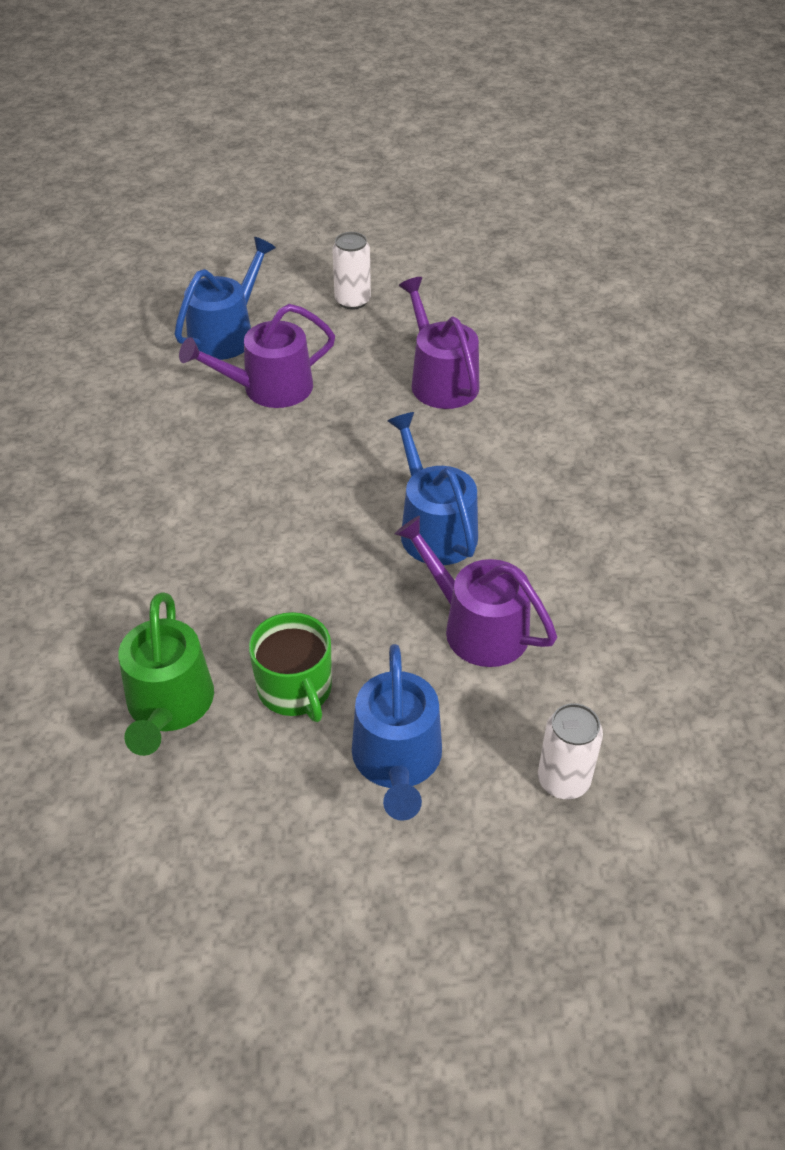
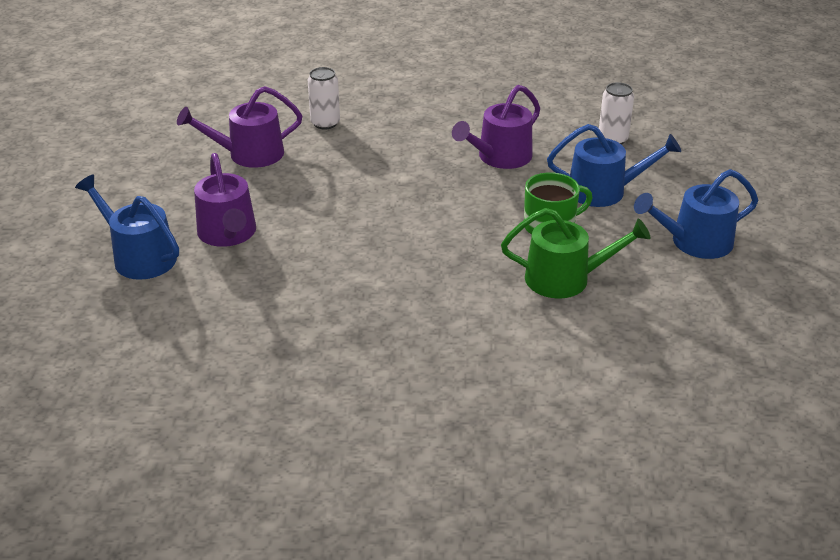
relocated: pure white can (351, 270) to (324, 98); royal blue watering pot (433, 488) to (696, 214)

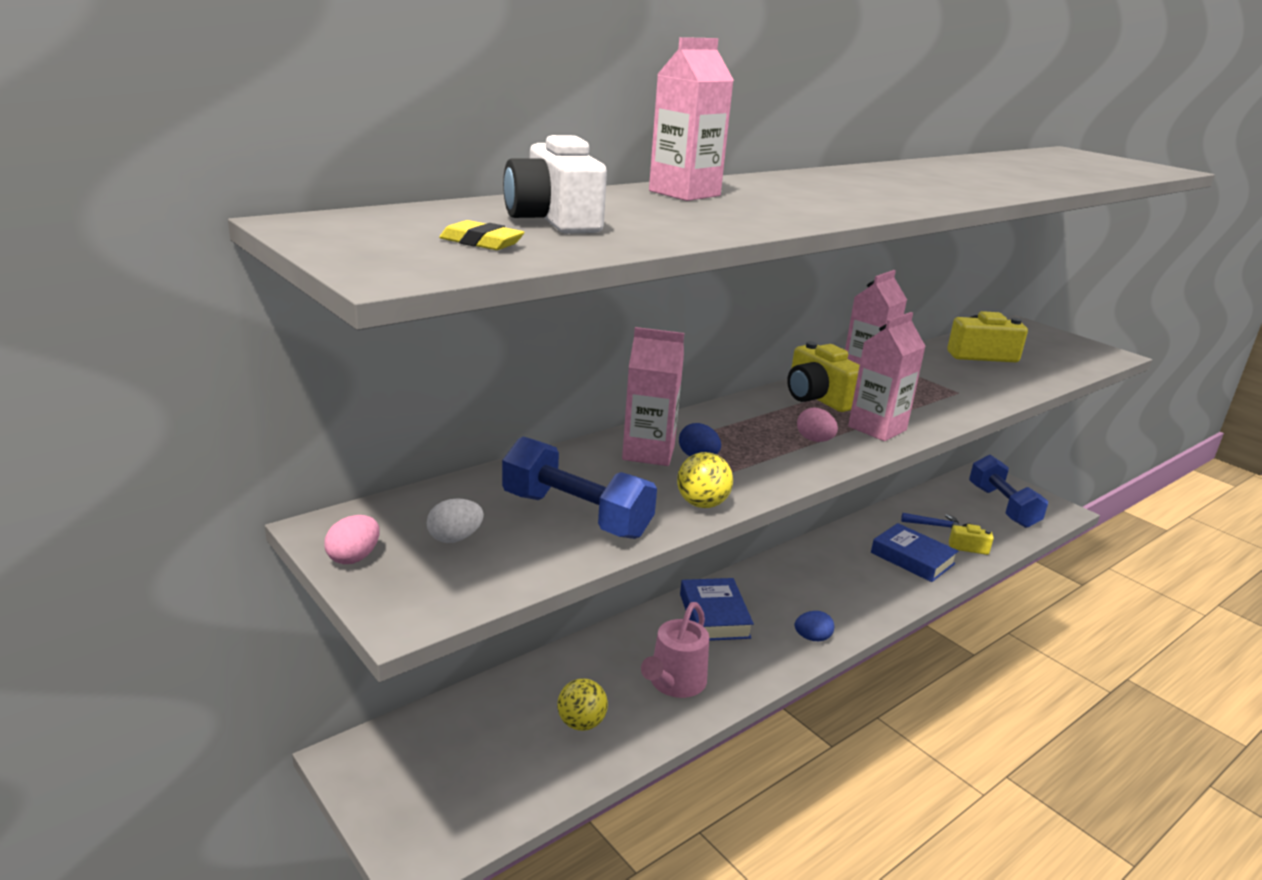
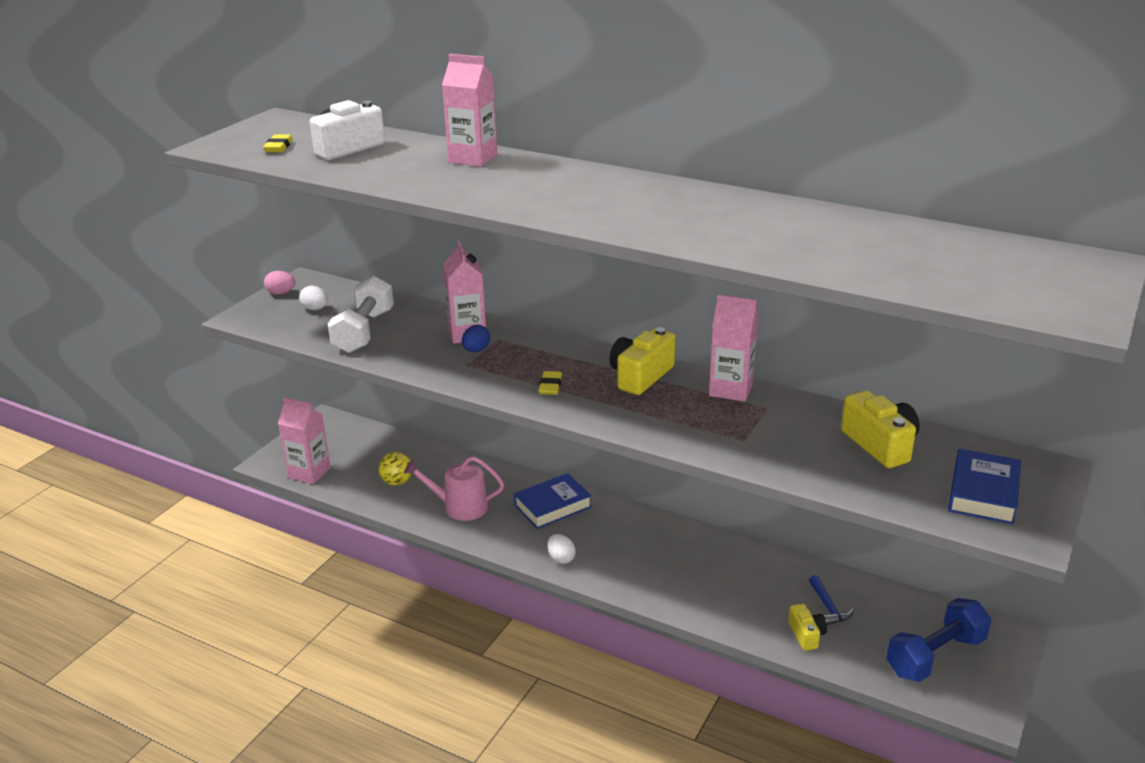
missing: bright yellow play ball (705, 480)
relocated: rose-pink milk carton (887, 376) to (304, 440); royal blue book (914, 552) to (984, 486)
exchanged: rose-pink toy egg (817, 425) to bright yellow pencil eraser (550, 383)
colour: royal blue free weight (579, 487) to pure white free weight (361, 314); royal blue toy egg (814, 626) to pure white toy egg (562, 549)

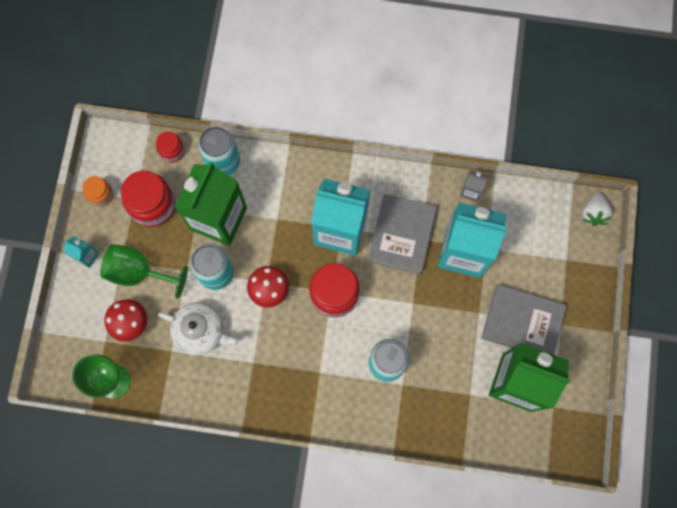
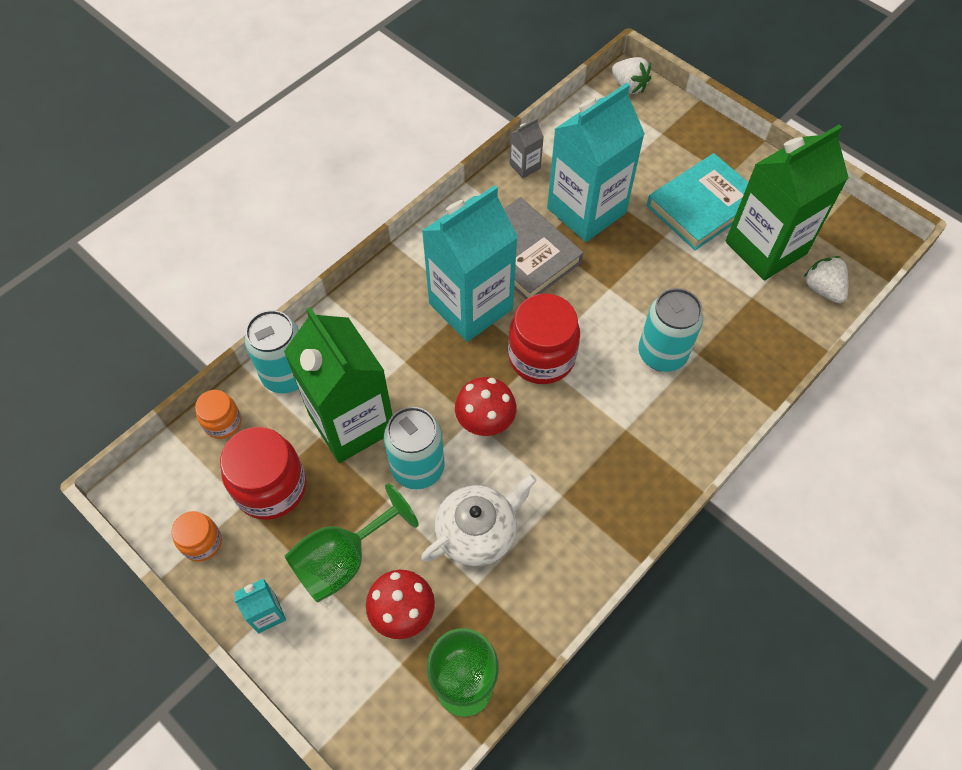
appeared: pure white berry (826, 279)
colour: red preserve jar (170, 147) to bright orange preserve jar (218, 414); ash-grey book (523, 319) to turquoise book (697, 201)

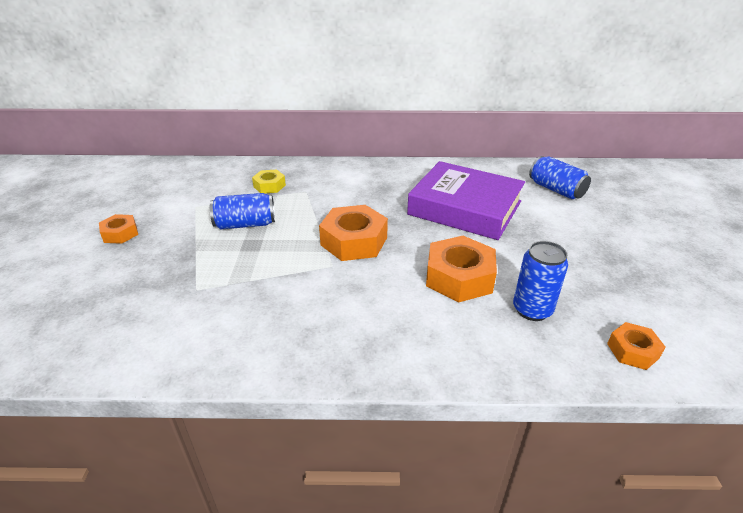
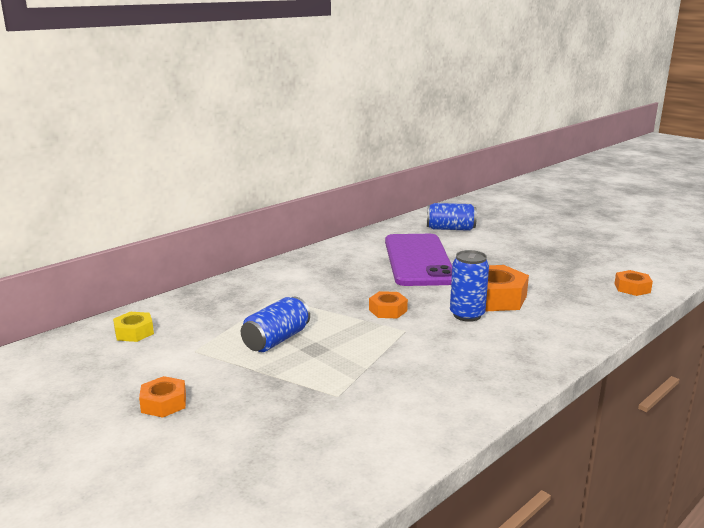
relocated: bright yellow hex nut (269, 181) to (133, 327); royal blue can (540, 281) to (469, 286)
exchanged: violet book (466, 200) to violet phone (418, 260)
size: bright orange hex nut (353, 233) = (388, 305) x0.55

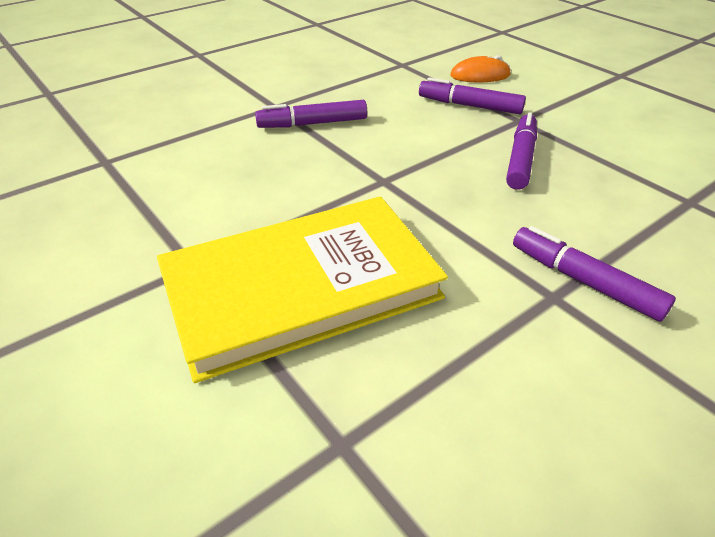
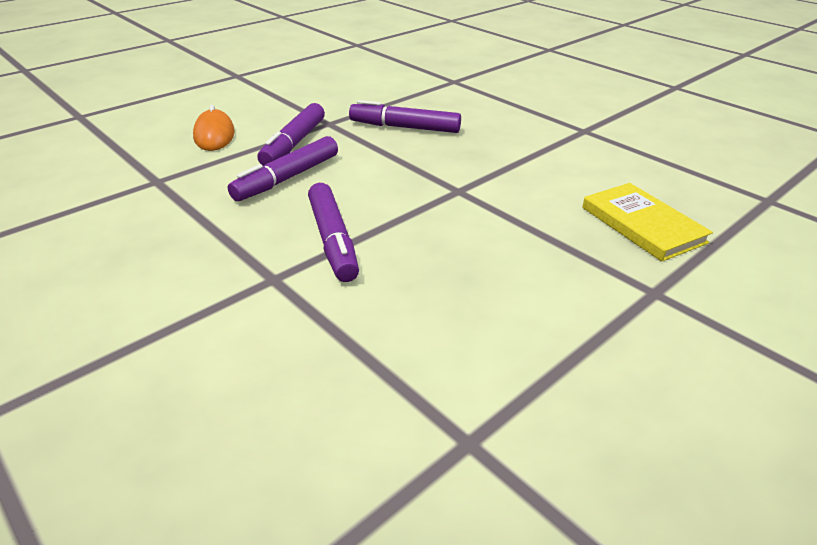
relocated: violet marker (594, 274) to (283, 168)
size: bright yellow book (302, 290) = (647, 222) x0.49

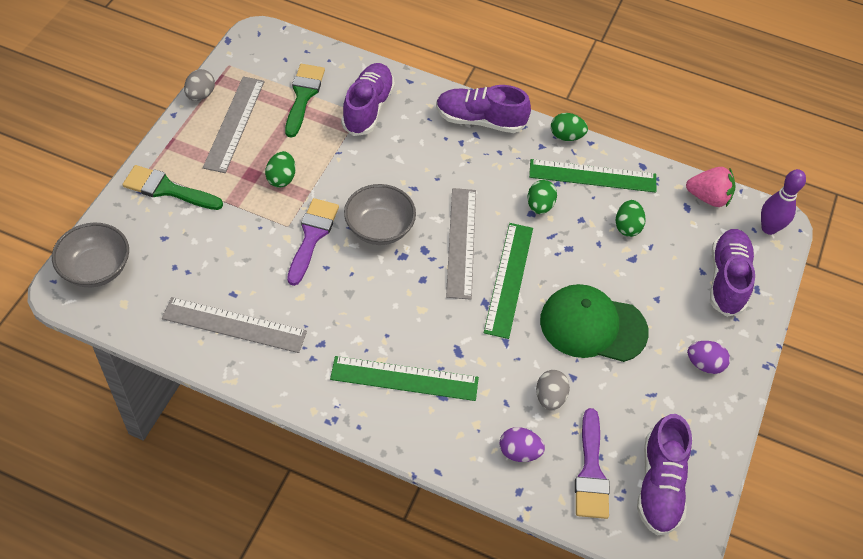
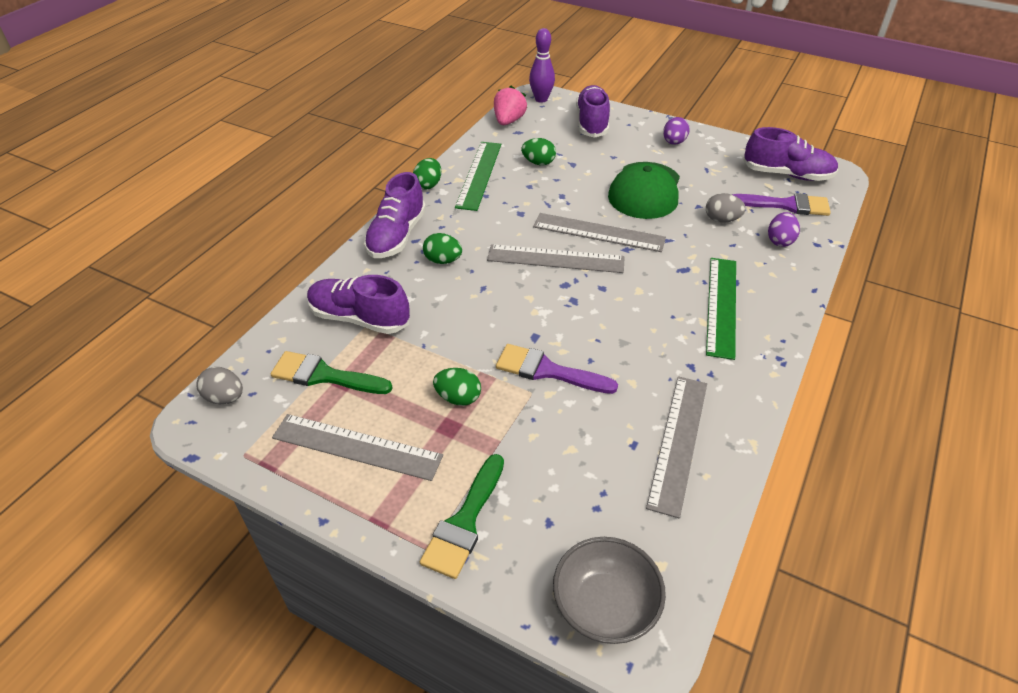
missing: ash-grey serving bowl (380, 214)
relocated: ash-grey toy egg (199, 85) to (219, 385); leaf-green toy egg (542, 197) to (442, 248)
colour: leaf-green ruler (508, 281) to ash-grey ruler (599, 232)
spun: violet sneaker (732, 273) = (593, 111) 75 degrees clockwise

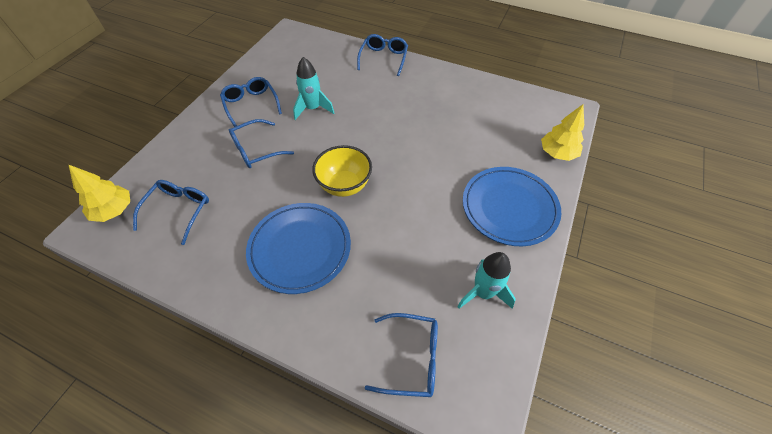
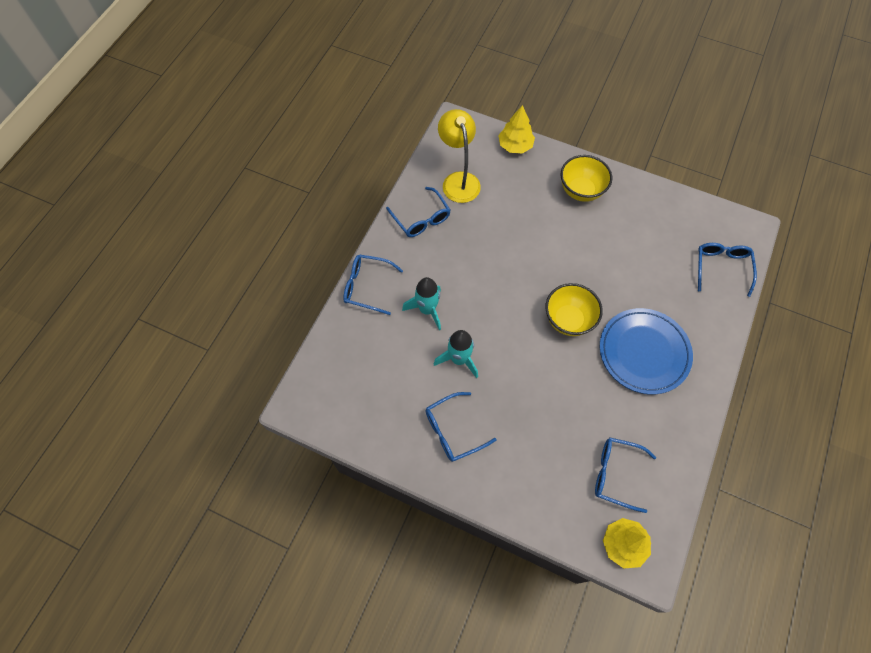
appeared: bright yellow lamp (459, 156)
relocated: royal blue eyeglasses (261, 143) to (418, 212); turquoise spaceship (486, 280) to (421, 303)
exchanged: royal blue flat dish (512, 206) to bright yellow serving bowl (586, 178)

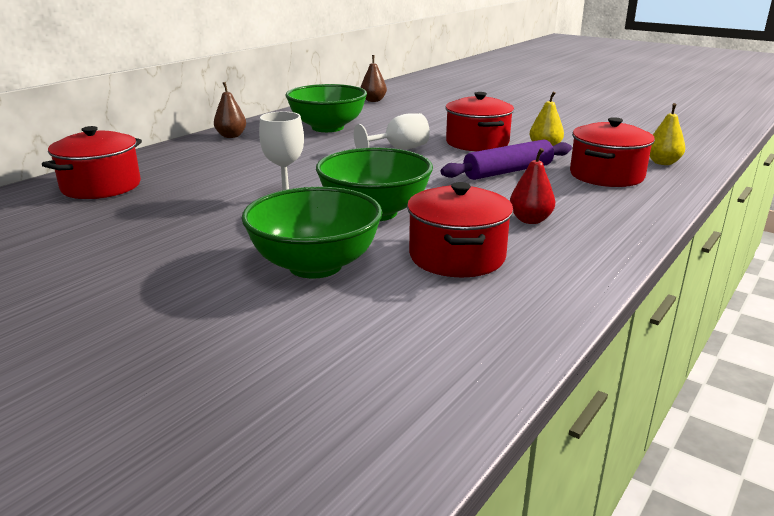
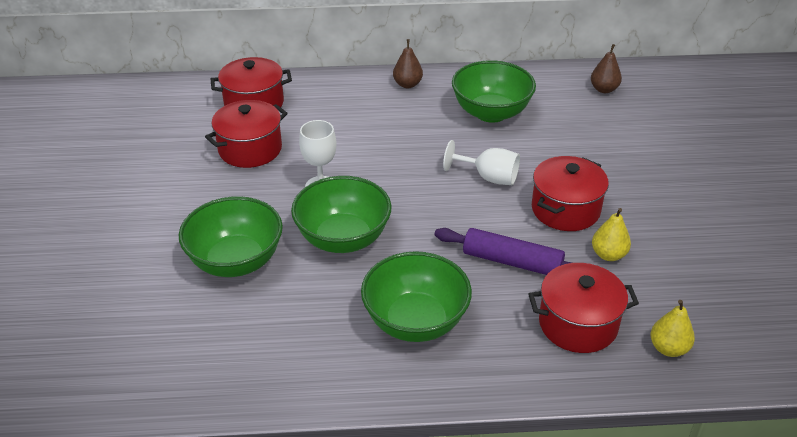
relocated: red pot (460, 229) to (246, 134)
exchanged: red pear fruit (532, 186) to leaf-green serving bowl (416, 296)

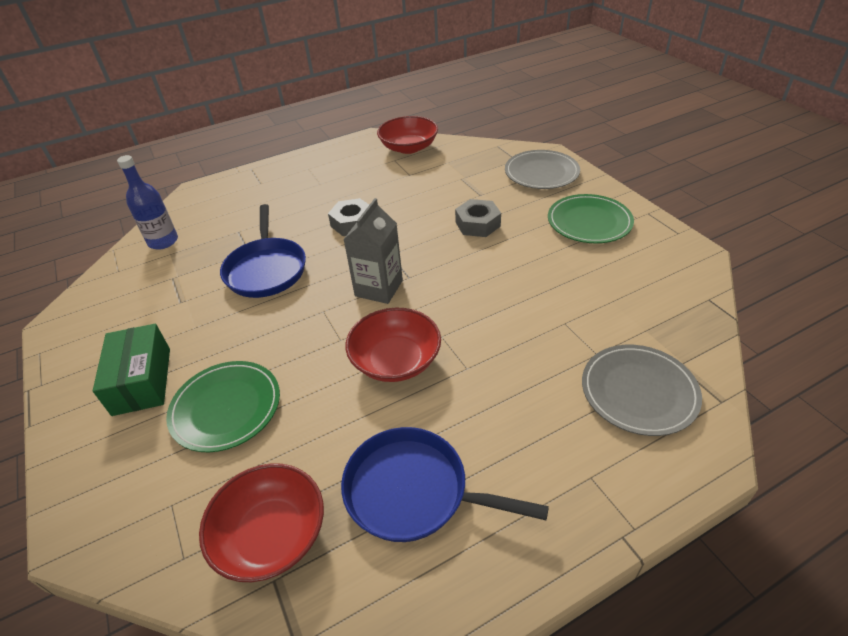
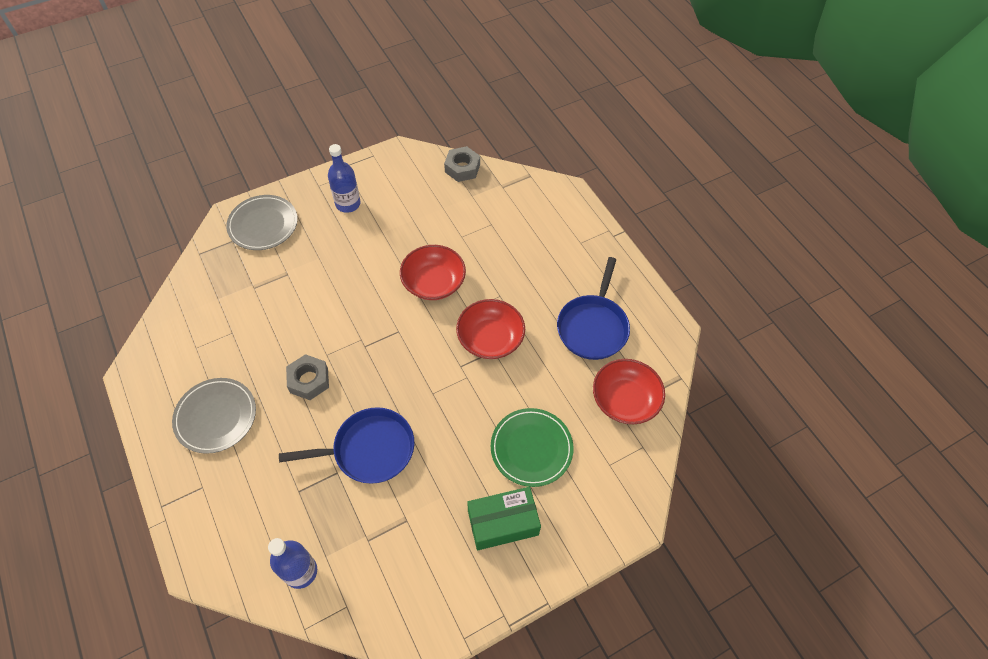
missing: ash-grey milk carton (373, 251)
relocated: red serving bowl (407, 135) to (433, 272); ash-grey hex nut (478, 218) to (462, 164); ash-grey flat dish (642, 390) to (214, 416)
exchanged: leaf-green flat dish (591, 218) to royal blue flask (344, 178)

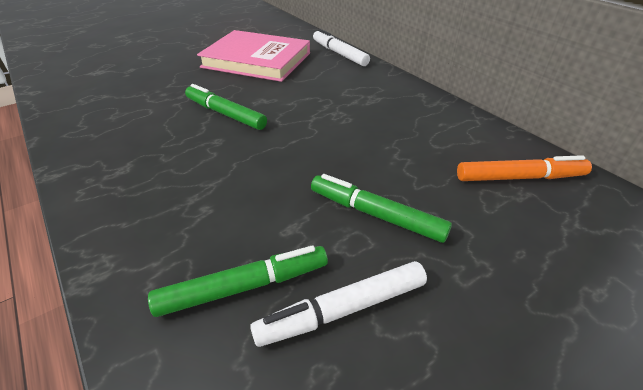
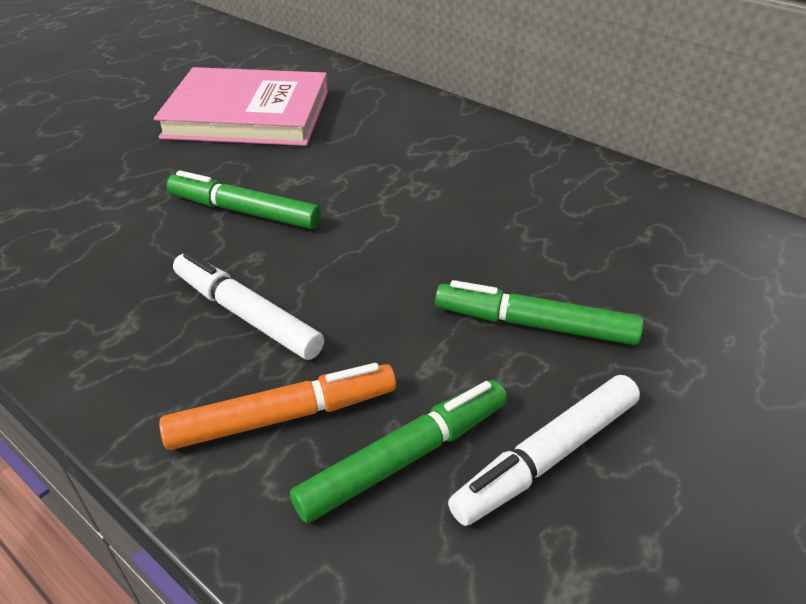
relocated: pure white marker (341, 47) to (248, 306); bright orange marker (524, 168) to (277, 406)

